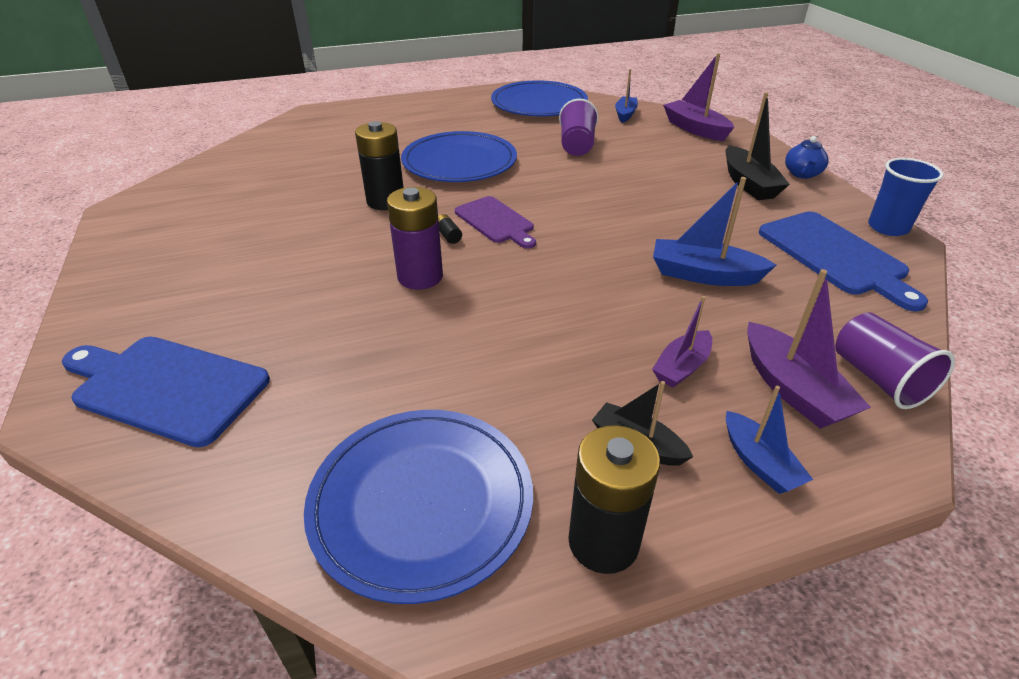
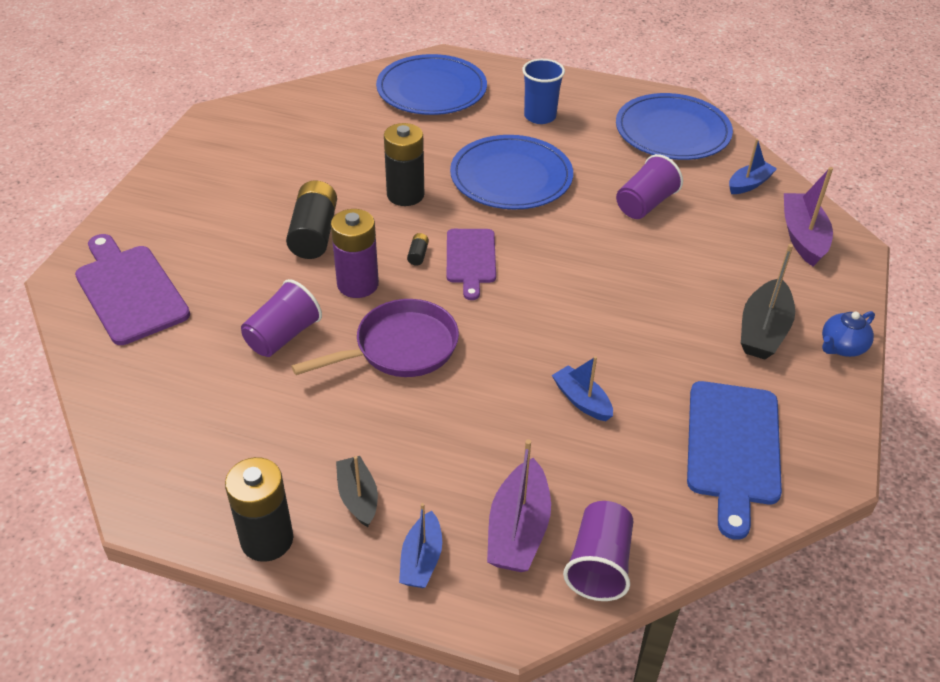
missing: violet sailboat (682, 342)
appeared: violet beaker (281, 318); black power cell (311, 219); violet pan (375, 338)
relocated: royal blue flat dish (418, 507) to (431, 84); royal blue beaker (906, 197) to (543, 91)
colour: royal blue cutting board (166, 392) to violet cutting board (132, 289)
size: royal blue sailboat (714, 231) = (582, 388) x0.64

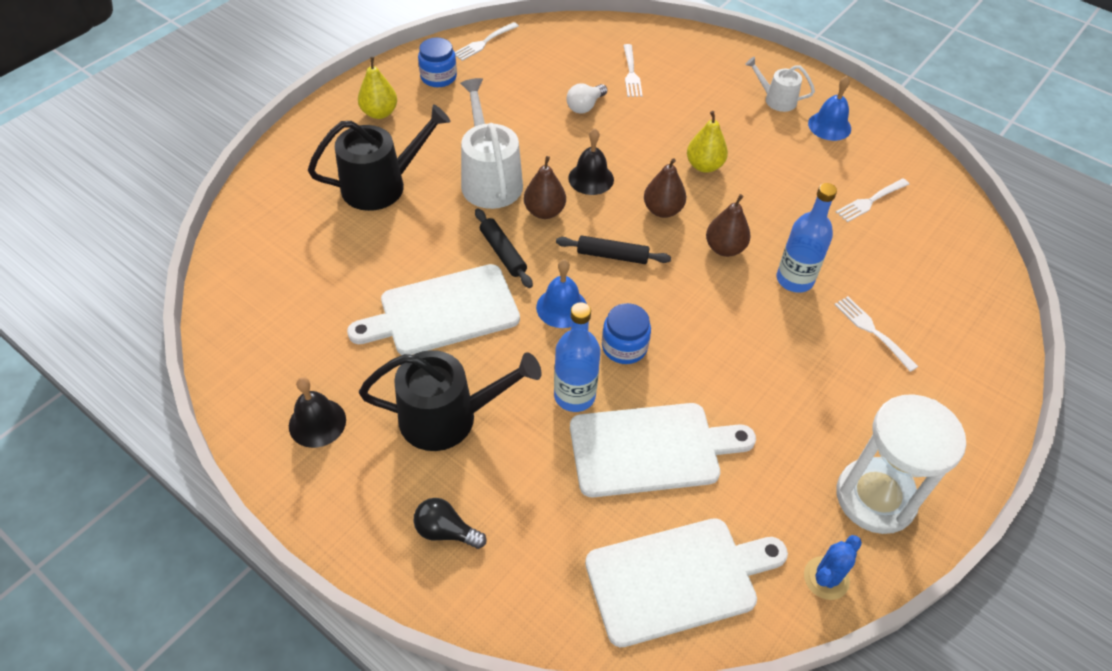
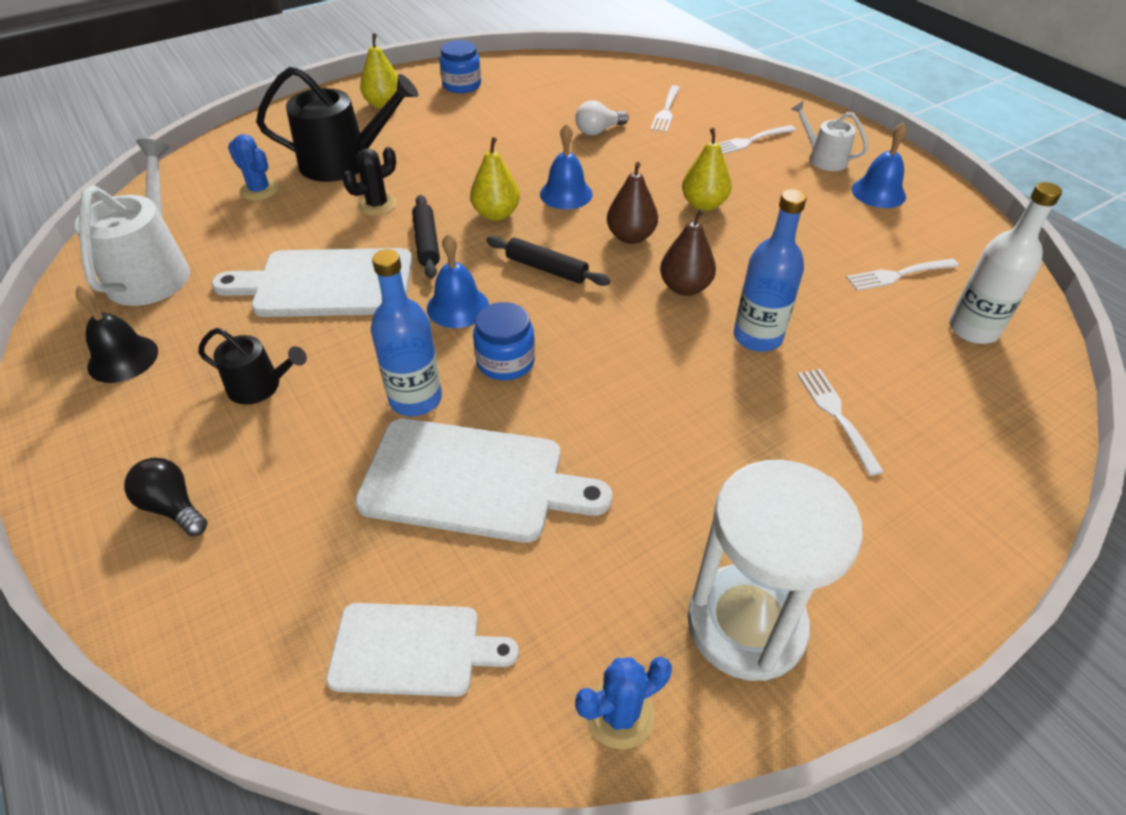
appeared: royal blue cactus (253, 167); black cactus (369, 181); pure white flask (1005, 263)
relocated: pure white fork (487, 41) to (757, 139); pure white watering pot (491, 143) to (132, 222)
colour: brown pear fruit (545, 187) to bright yellow pear fruit (495, 179); black hand bell (591, 161) to royal blue hand bell (566, 166)
size: black watering pot (450, 400) = (252, 366) x0.56; pure white cutting board (686, 582) = (422, 650) x0.64

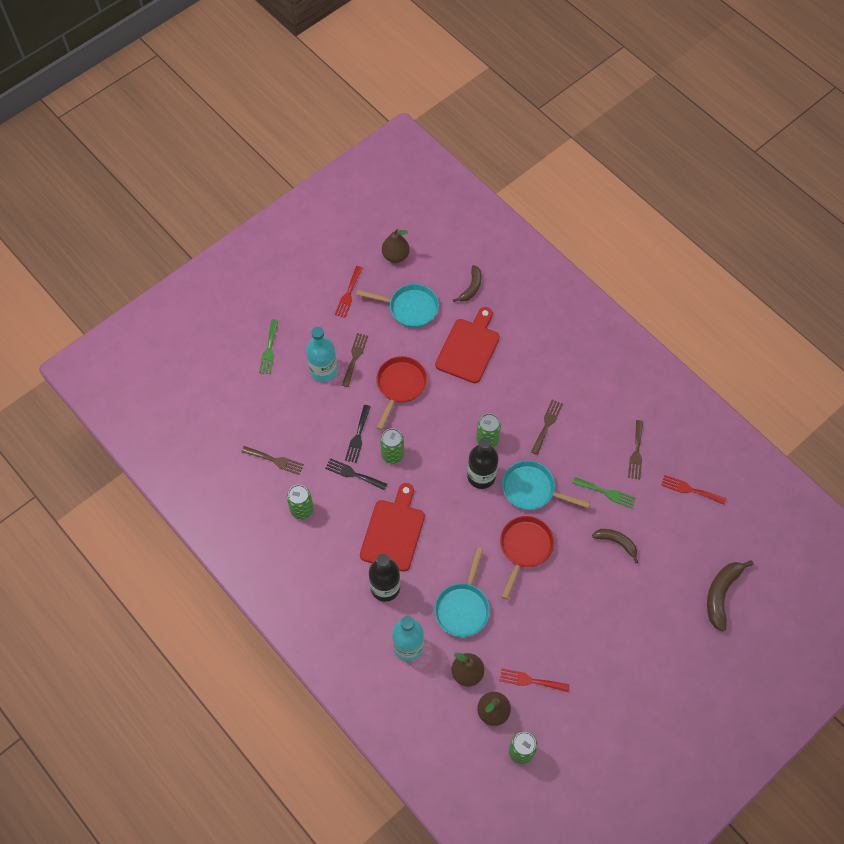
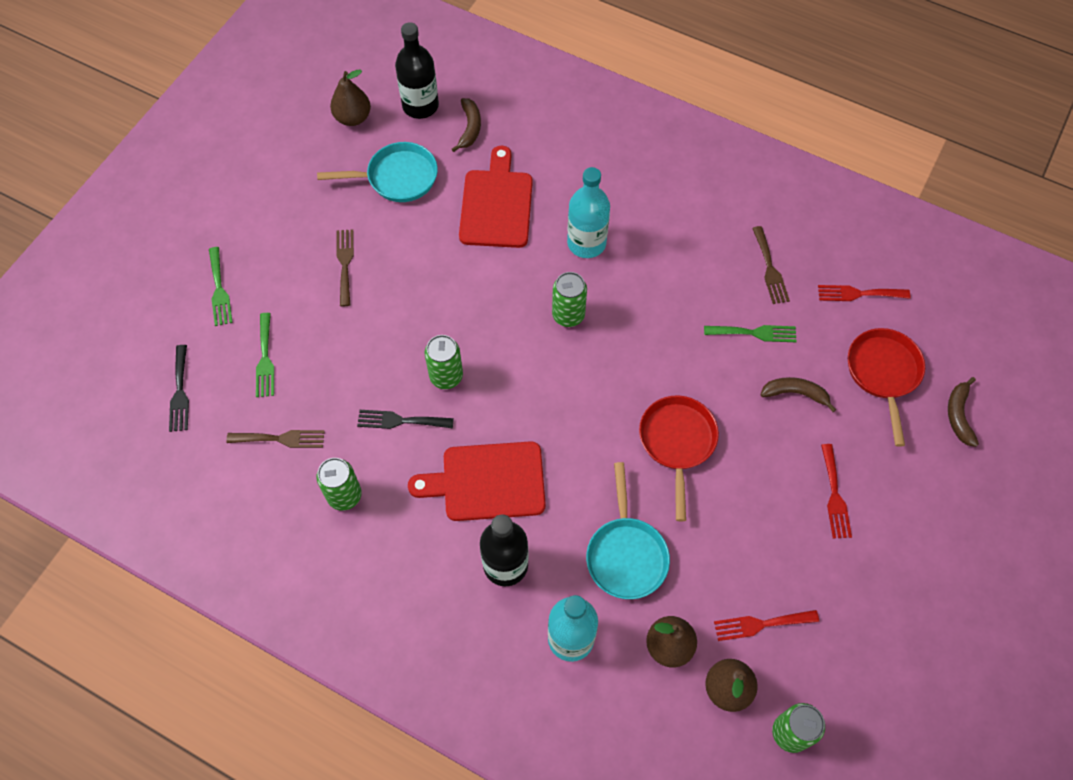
missing: turquoise pan (546, 485); brown fork (547, 427)
appeared: leaf-green fork (265, 355)
relocated: turquoise flask (321, 354) to (588, 212); red fork (348, 292) to (836, 491); black fork (358, 434) to (179, 388); red pan (401, 393) to (886, 387); black flask (482, 463) to (417, 70)
spun: red cutting board (392, 527) = (477, 481) 90 degrees counterclockwise
size: brown toy banana (730, 596) = (963, 412) x0.65

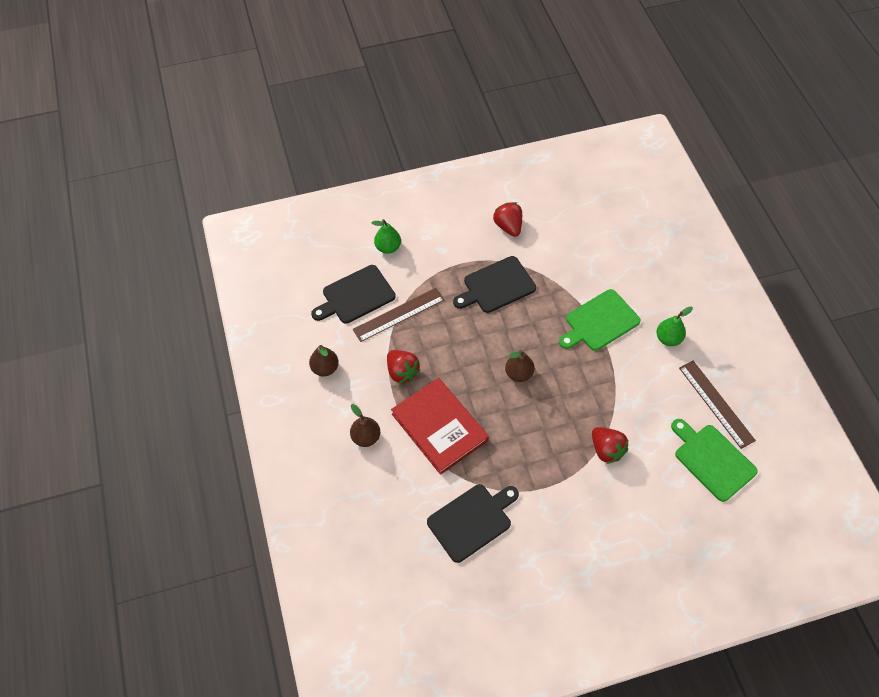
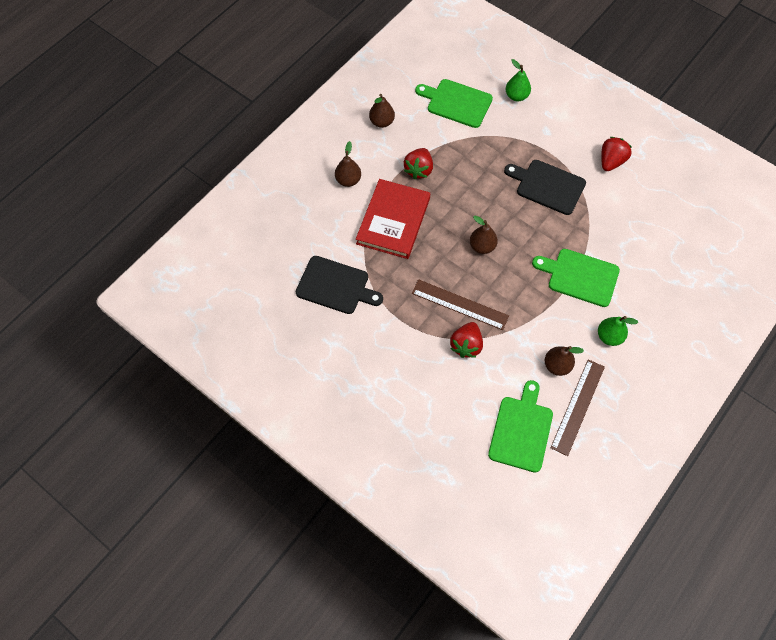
appeared: brown pear fruit (564, 361)
relocated: brown ruler (399, 315) to (460, 304)
colour: black cutting board (353, 294) to leaf-green cutting board (454, 103)

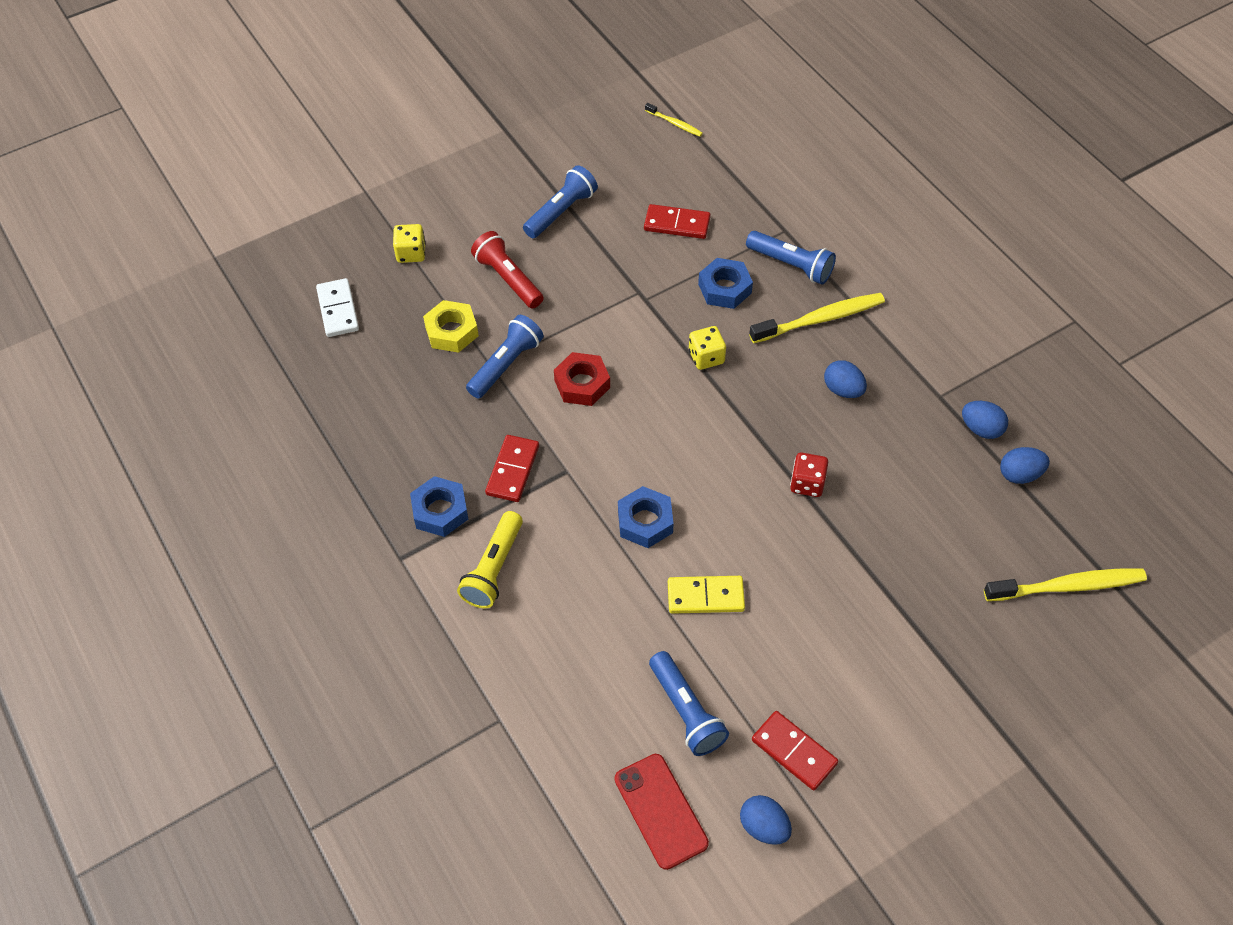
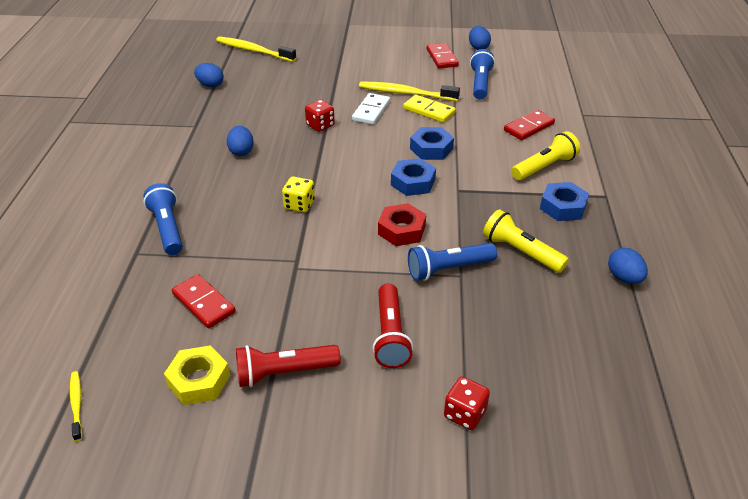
missing: red phone (662, 812)
appeared: bright yellow flashlight (526, 241)
relocated: pure white domino piece (337, 307) to (371, 109); bright yellow hex nut (451, 326) to (197, 375); red domino piece (512, 468) to (529, 125); royal blue hex nut (725, 283) to (413, 177); bright yellow dental brush (817, 318) to (409, 91); royal blue toy egg (985, 420) to (628, 266)
colour: bright yellow die (409, 243) to red die (467, 403); royal blue flashlight (560, 201) to red flashlight (288, 366)

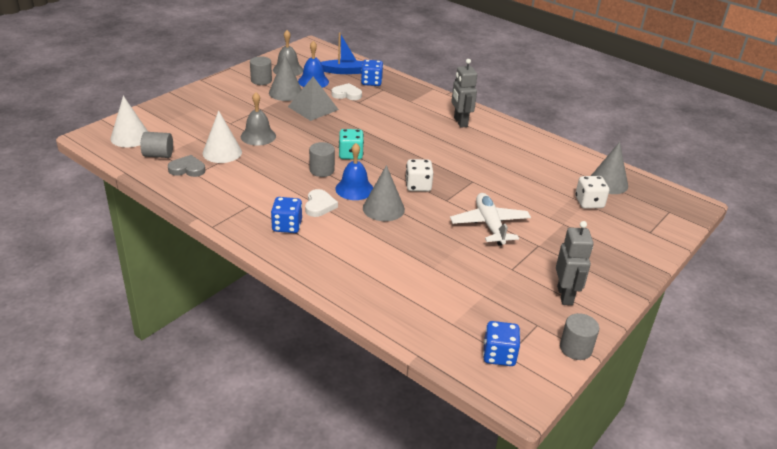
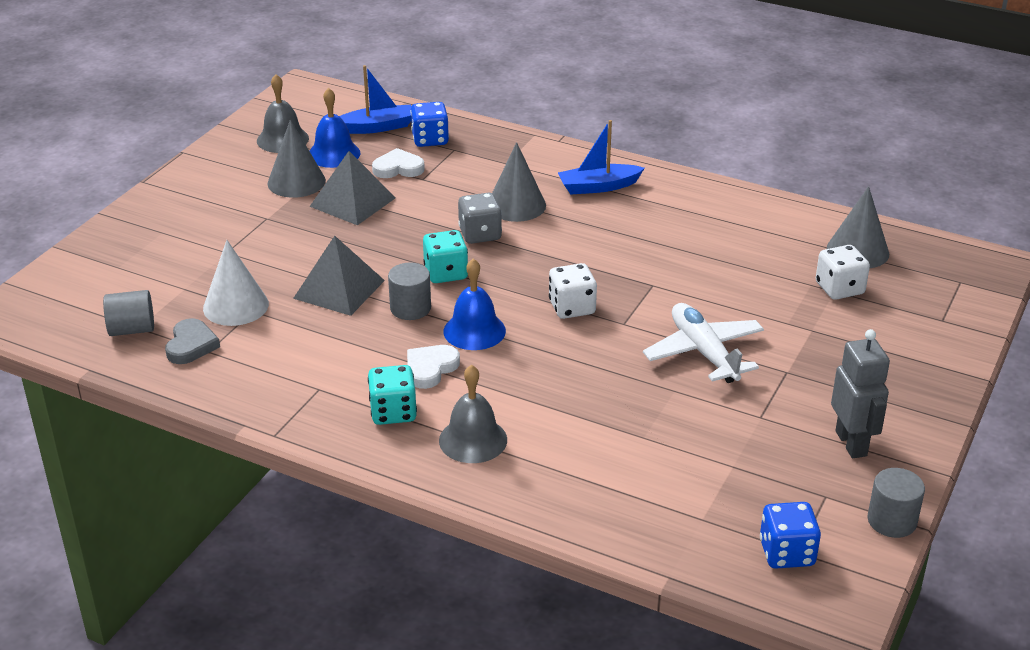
missing: pure white cone shape (129, 121); ash-grey cylinder shape (261, 70)
appeared: ash-grey pyramid shape (339, 276); ash-grey die (480, 218)
relocated: ash-grey hand bell (258, 119) to (473, 413); ash-grey cone shape (384, 193) to (519, 182)
exchanged: ash-grey robot (464, 93) to royal blue sailboat (601, 157)
colour: royal blue die (286, 215) to turquoise die (392, 395)
spun: ash-grey heart (186, 166) = (192, 341) 105 degrees clockwise; pure white heart (321, 203) = (433, 367) 135 degrees counterclockwise

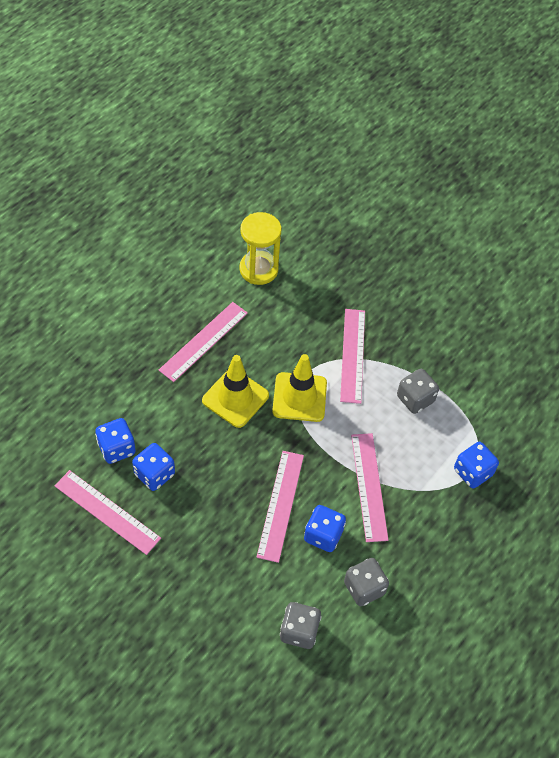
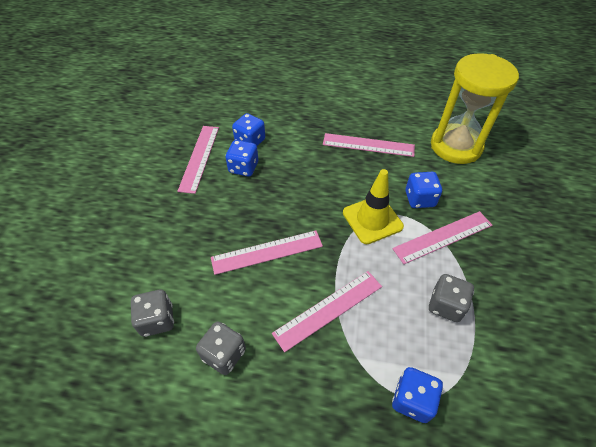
missing: bright yellow road cone (235, 391)
relocated: royal blue die (325, 528) to (424, 190)
size: bright yellow sandglass (260, 248) = (475, 108) x1.51

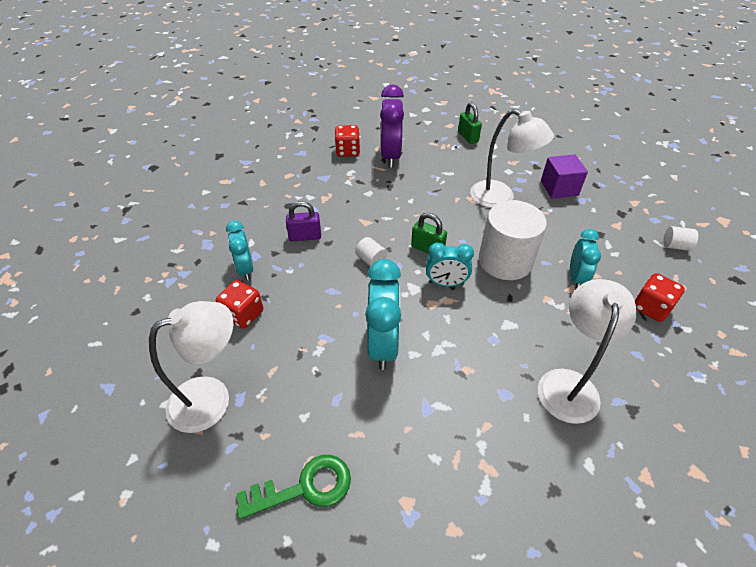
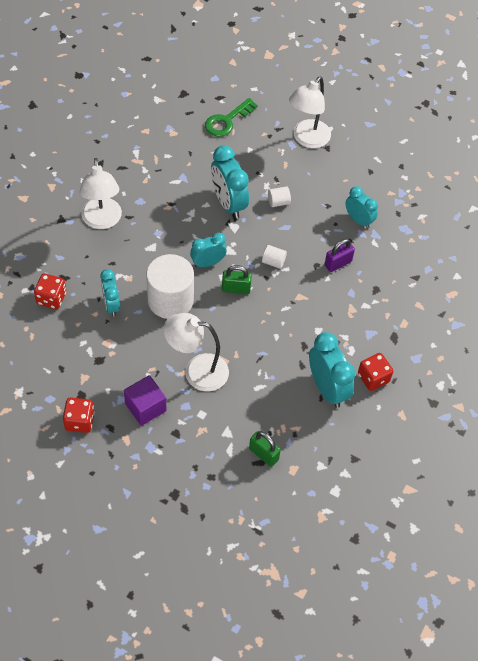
relocated: red die (239, 304) to (79, 415); pure white cylinder shape (680, 238) to (279, 196)
colour: violet clock (392, 126) to turquoise clock (332, 370)

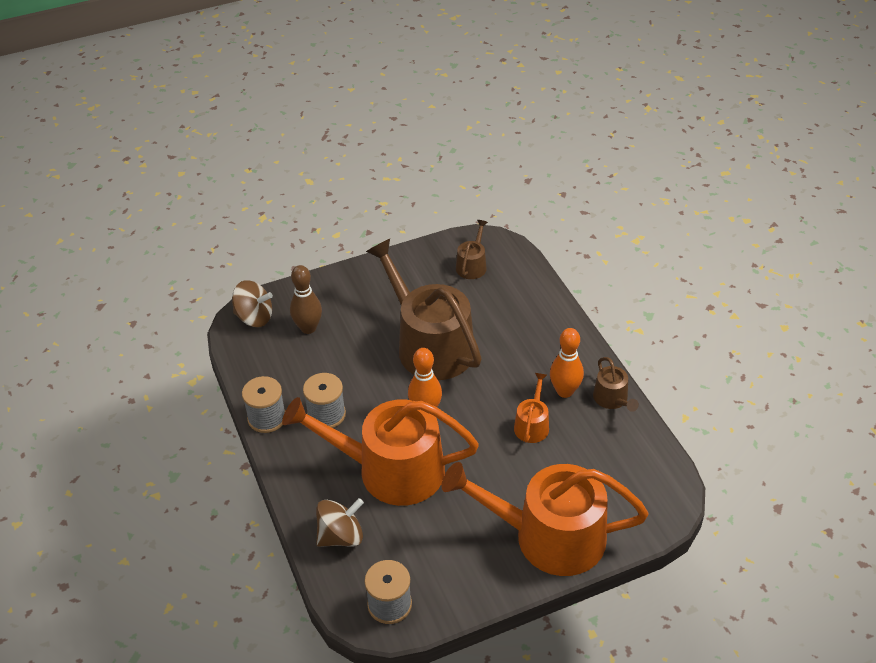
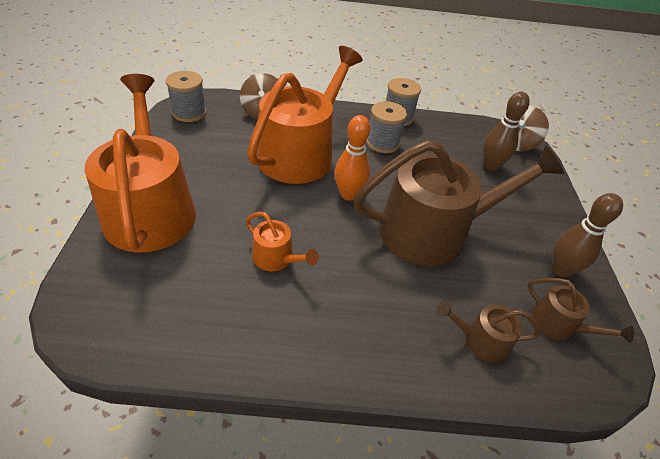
missing: bright orange skittle (567, 363)
appeared: brown skittle (587, 235)
relocated: brown watering pot (616, 384) to (488, 332)
spun: bright orange watering pot (544, 519) = (140, 163) 45 degrees counterclockwise

